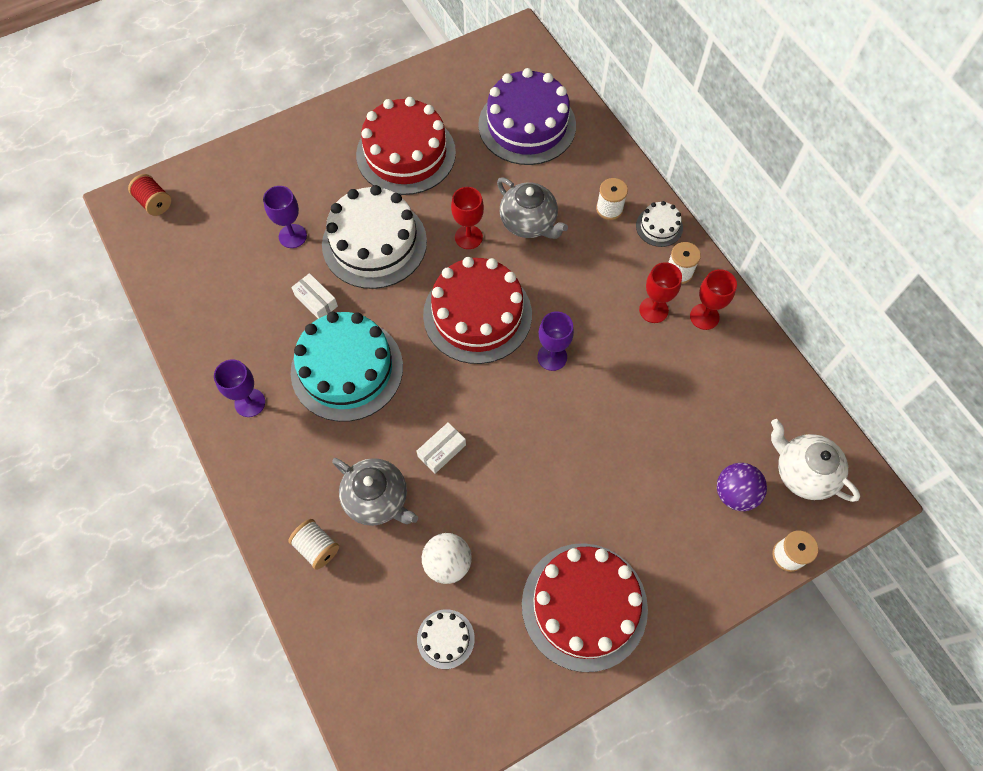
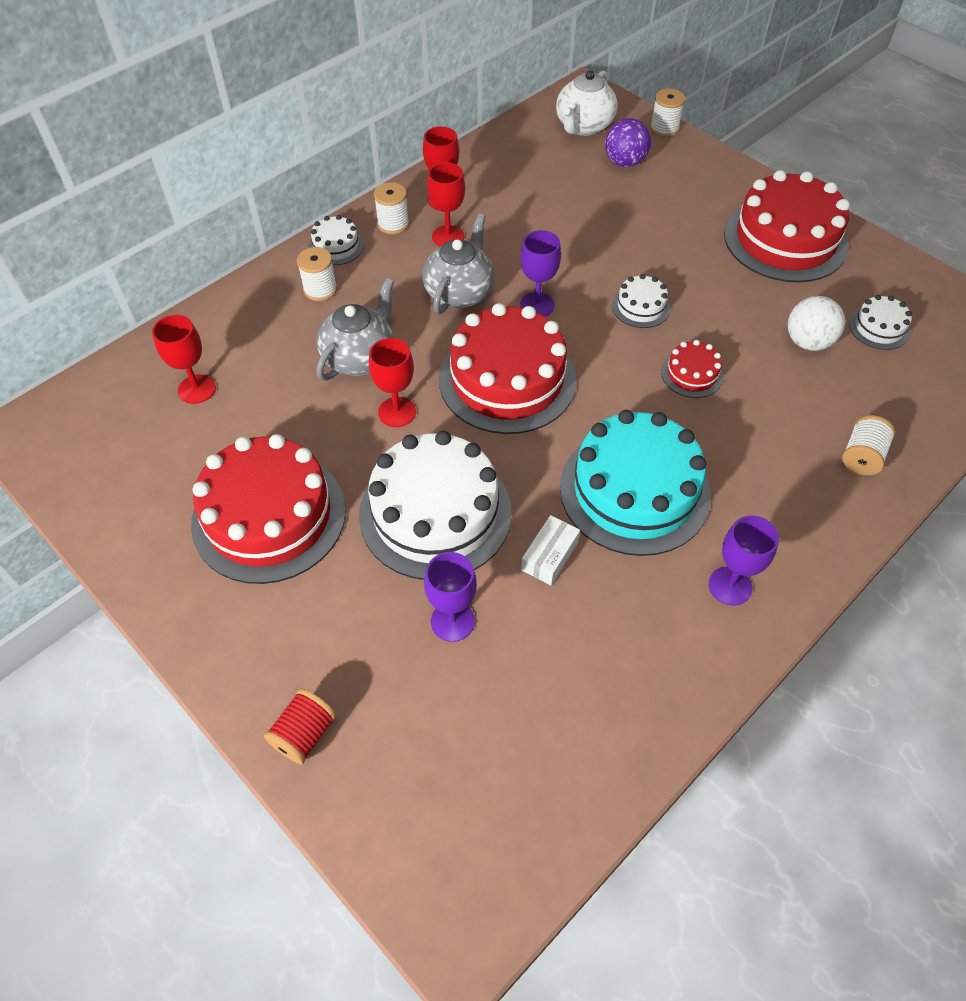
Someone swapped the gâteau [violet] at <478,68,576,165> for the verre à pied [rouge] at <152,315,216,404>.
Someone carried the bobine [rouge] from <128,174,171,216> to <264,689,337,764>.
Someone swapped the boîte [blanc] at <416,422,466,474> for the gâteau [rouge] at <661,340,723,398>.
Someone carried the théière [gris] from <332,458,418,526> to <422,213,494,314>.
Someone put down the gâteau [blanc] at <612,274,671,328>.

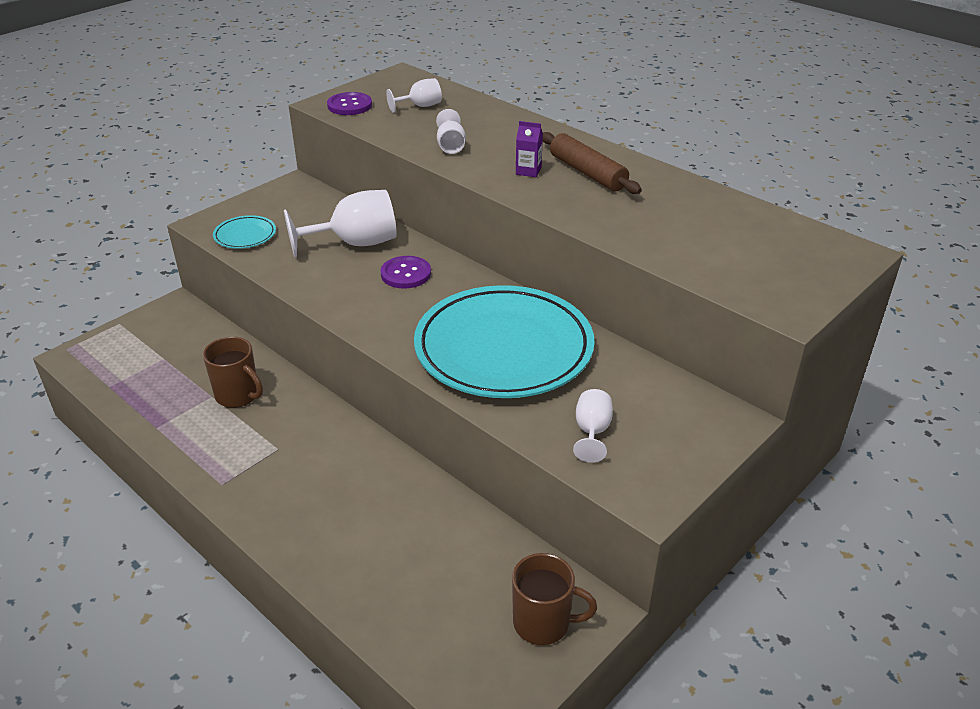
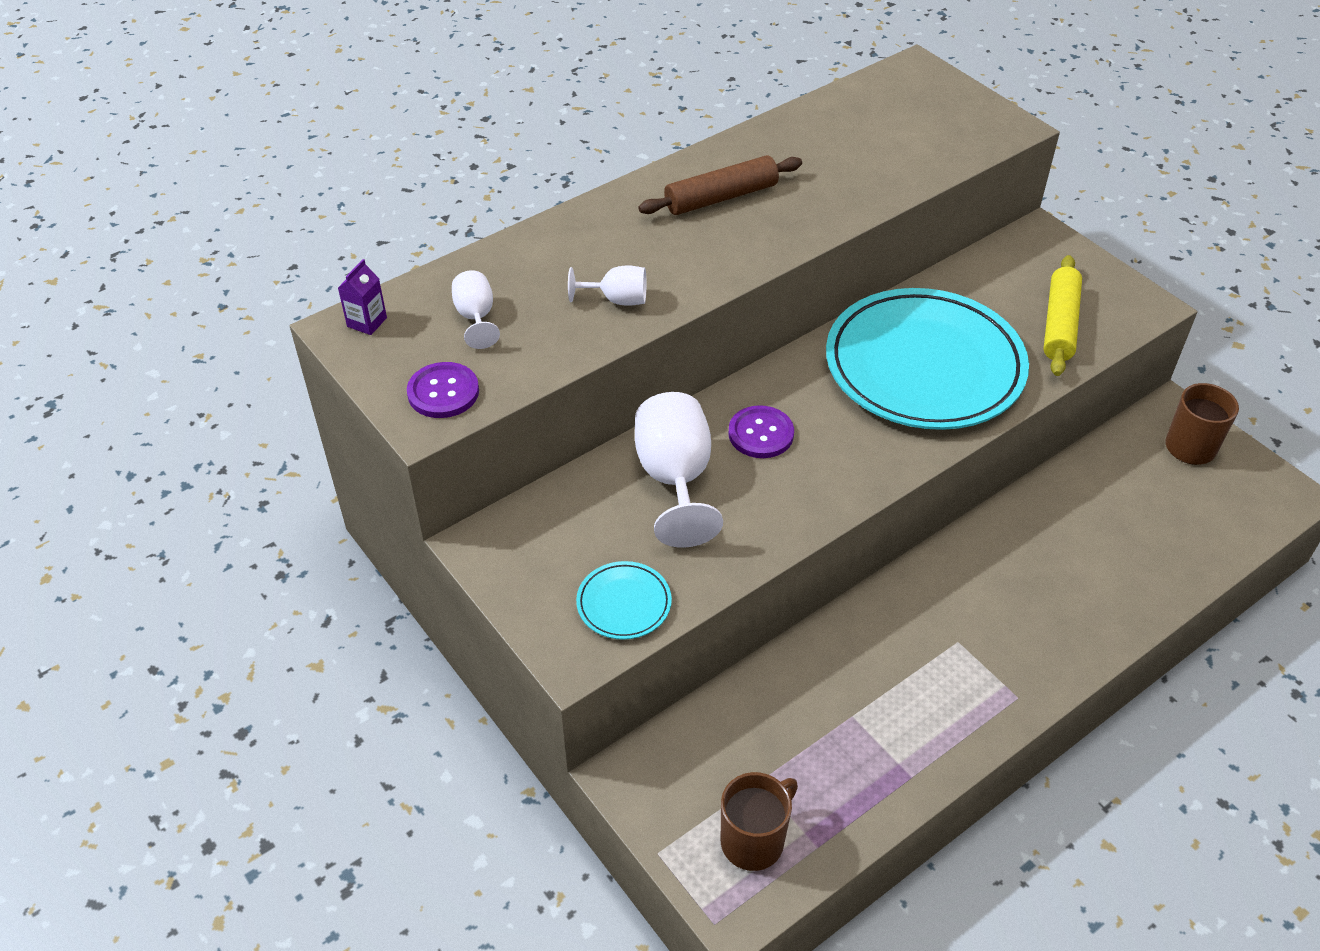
Someone carried the brique de lait [violet] from <516,121,543,177> to <338,259,387,335>.
Someone carried the tasse [marron] from <203,337,263,408> to <721,772,798,871>.
Someone swapped the verre à pied [blanc] at <573,389,613,463> for the rouleau à pâtisserie [jaune] at <1043,255,1082,376>.

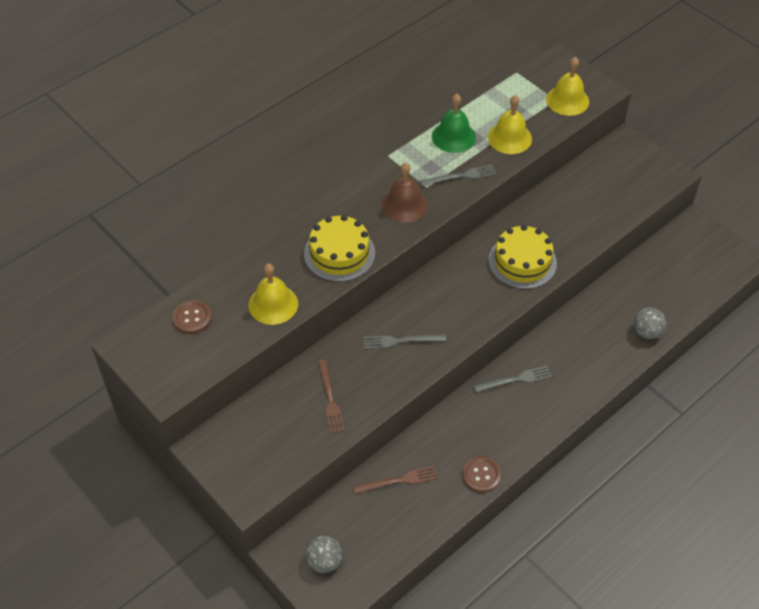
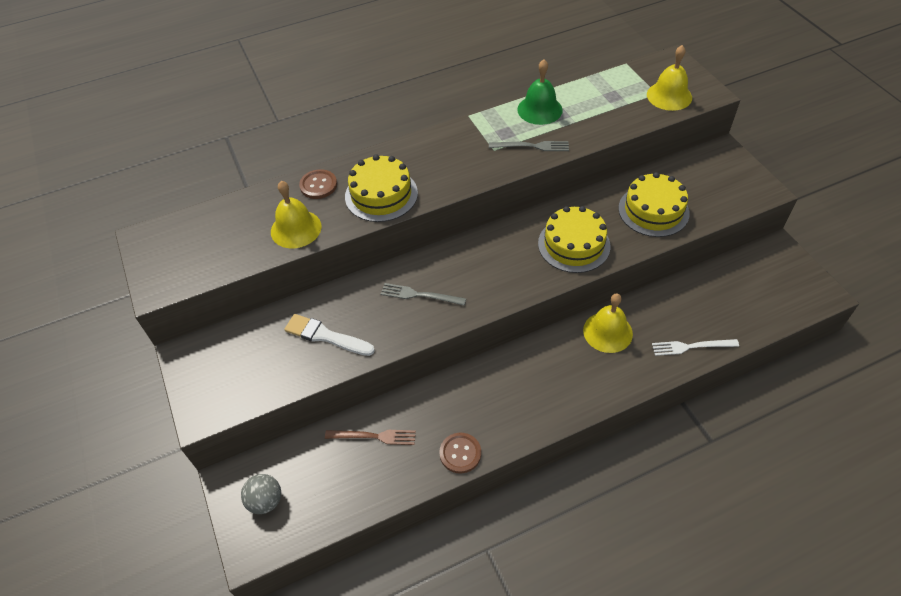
Someone carried the cloche [jaune] from <488,95,532,154> to <583,293,633,353>.
Someone took away the cloche [marron] at <381,163,428,223>.
Someone carried the bouton [marron] from <172,300,212,334> to <299,169,337,199>.
Someone swapped the balle [gris] at <634,308,666,339> for the fourchette [blanc] at <652,339,739,356>.
Someone swapped the fourchette [marron] at <318,360,345,434> for the pinceau [blanc] at <284,314,375,356>.
Someone took away the fourchette [gris] at <473,366,552,392>.
Someone put down the gâteau [jaune] at <618,172,689,237>.

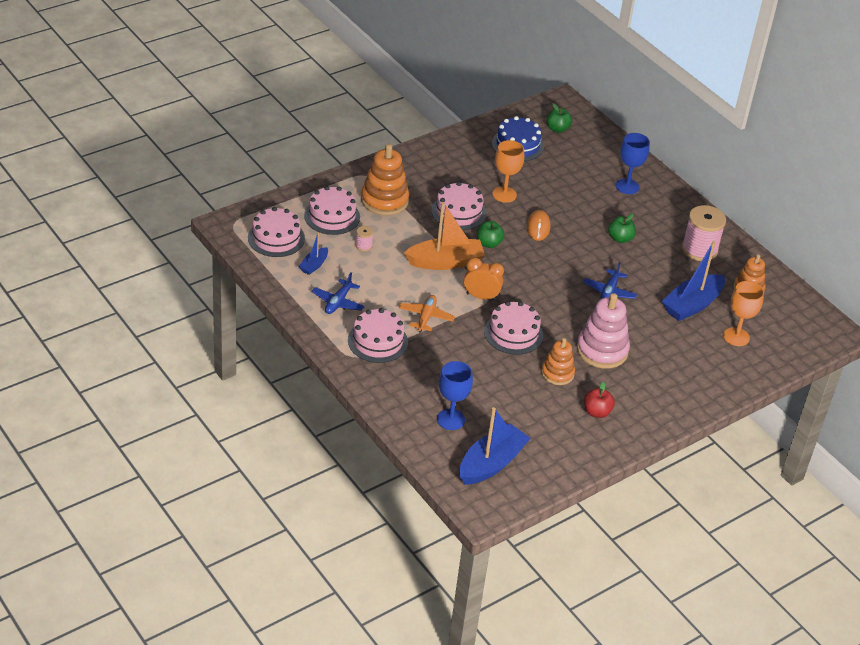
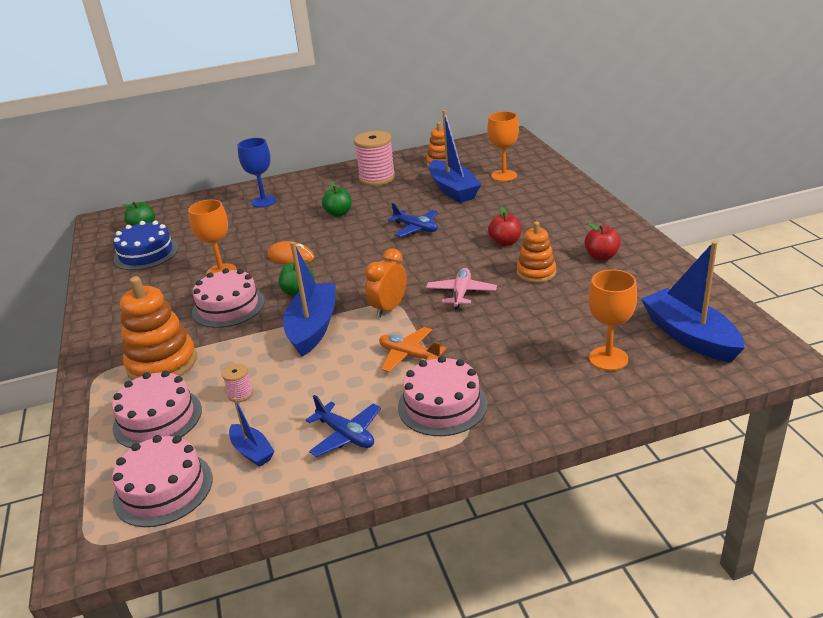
Someone repainted the bateau [orange] at <404,202,485,270>, which became the bateau [bleu] at <283,242,336,357>.
Someone swapped the jouet à empiler [rose] at <577,293,630,369> for the pomme [rouge] at <488,207,521,246>.
Someone swapped the gâteau [rose] at <484,301,543,355> for the avion [rose] at <426,268,497,309>.
Someone repainted the verre à pied [bleu] at <437,361,473,430>, which became the verre à pied [orange] at <588,269,637,371>.

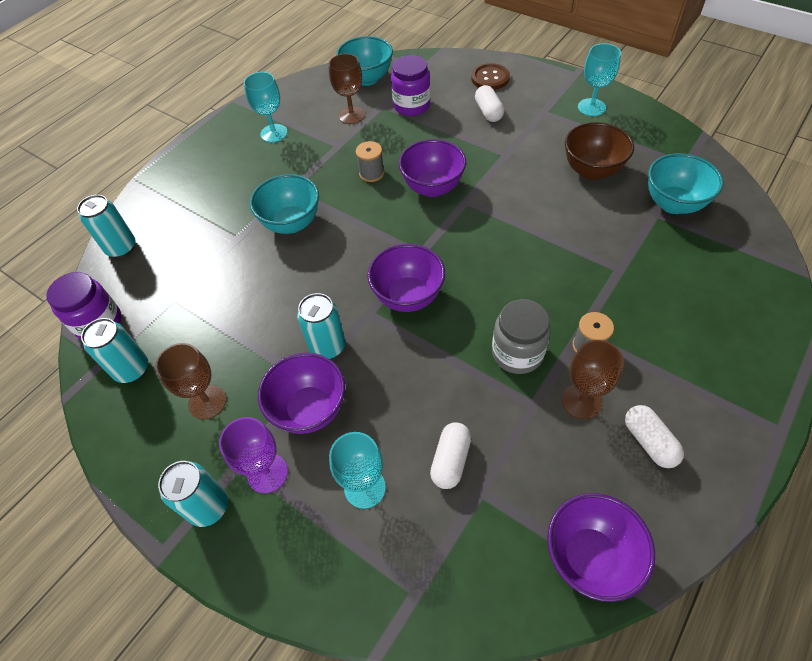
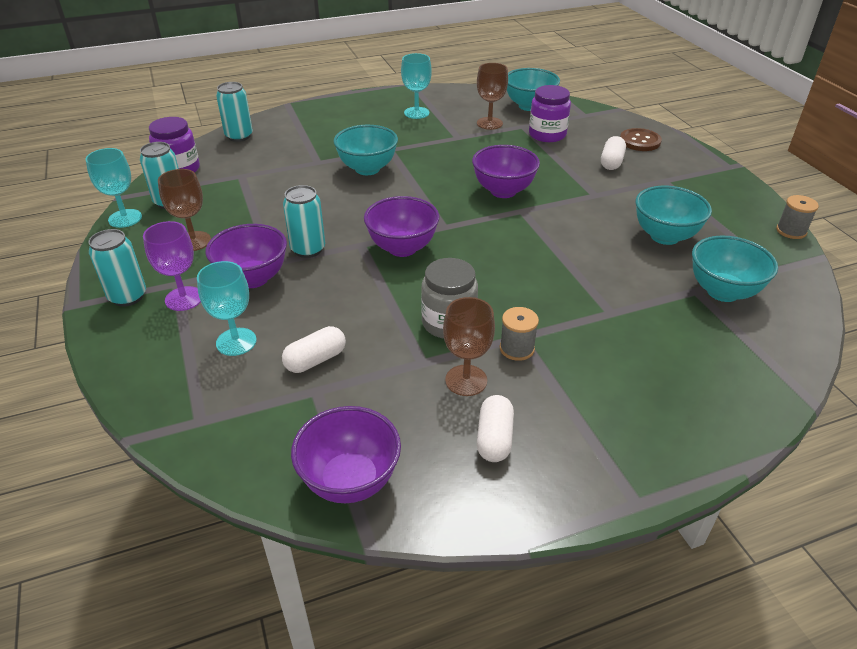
Someone carried the verre à pied [turquoise] from <578,43,621,116> to <85,148,142,228>.
Someone repainted the bol [marron] at <565,122,634,180>, which became the bol [turquoise] at <635,186,712,245>.
Someone carried the bobine [gris] from <356,141,385,182> to <776,195,819,239>.

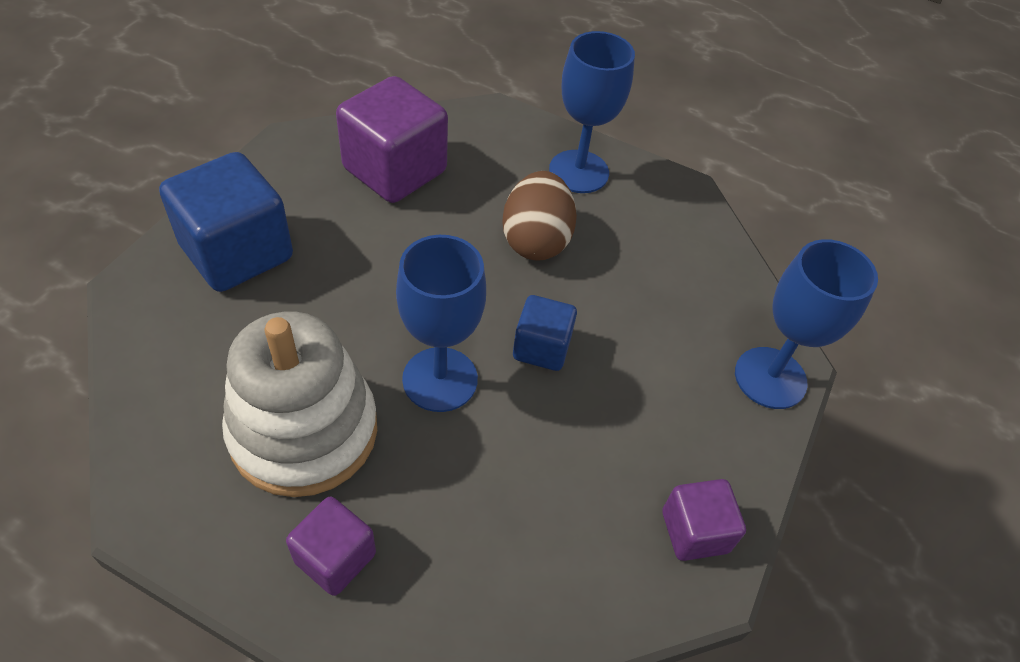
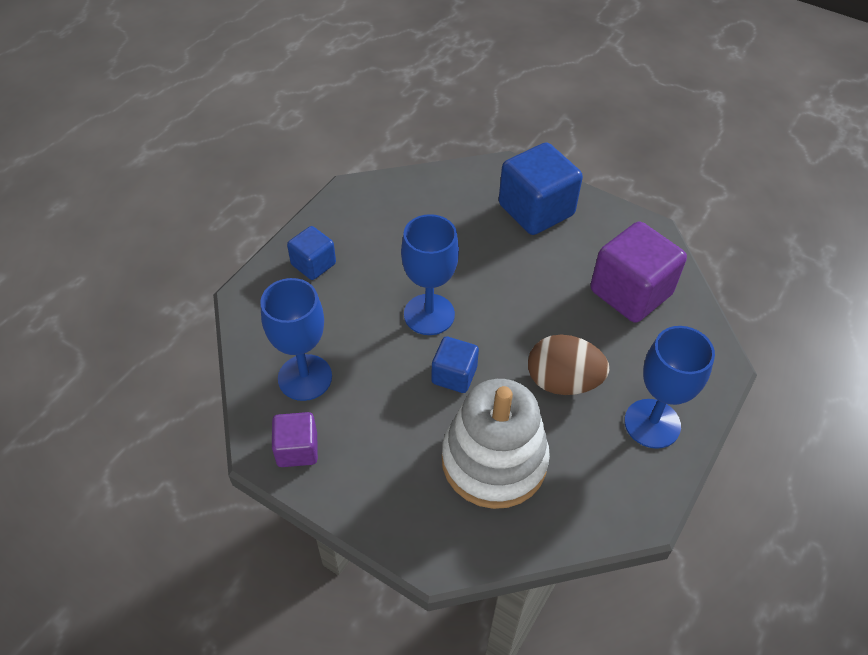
Someone carried the verre à pied [bleu] from <735,239,878,409> to <260,278,332,401>.
Someone carried the jouet à empiler [blanc] from <222,312,377,497> to <442,379,550,509>.
Someone repainted the cube [violet] at <286,497,376,596>, which became the cube [bleu] at <287,226,336,280>.

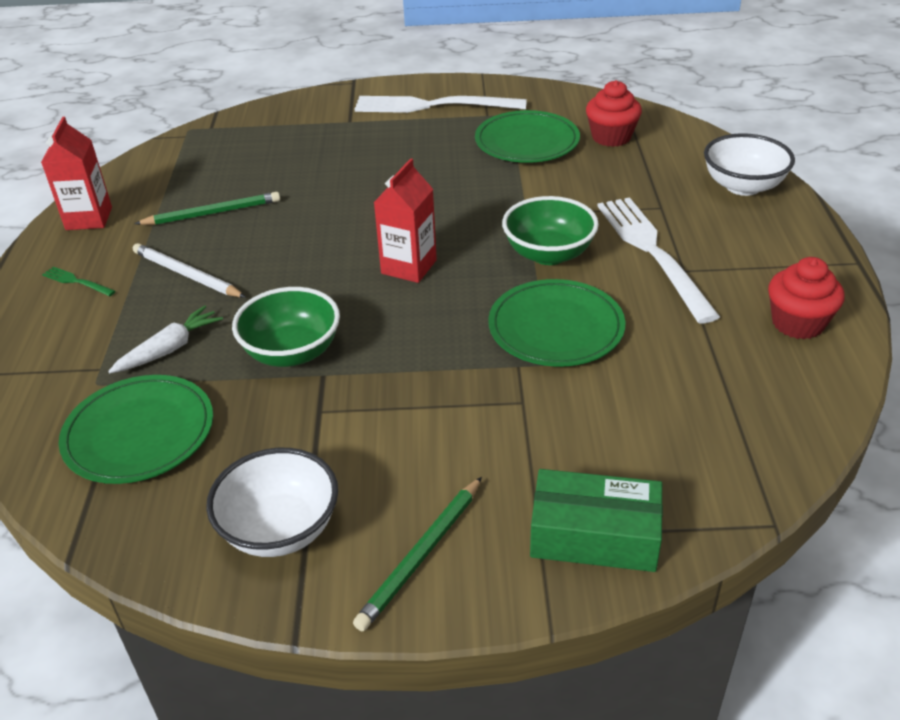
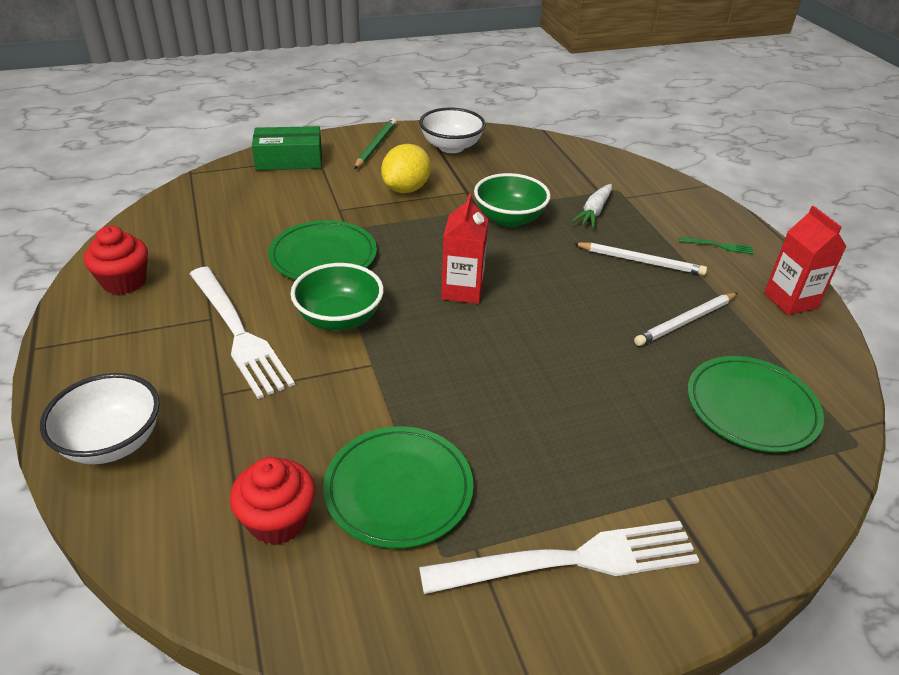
Someone repainted the crayon [vert] at <134,192,280,225>, which became the crayon [blanc] at <634,293,738,346>.
Someone carried the assiette [vert] from <59,375,213,484> to <687,356,824,452>.
Someone put down the citron [jaune] at <381,144,431,193>.

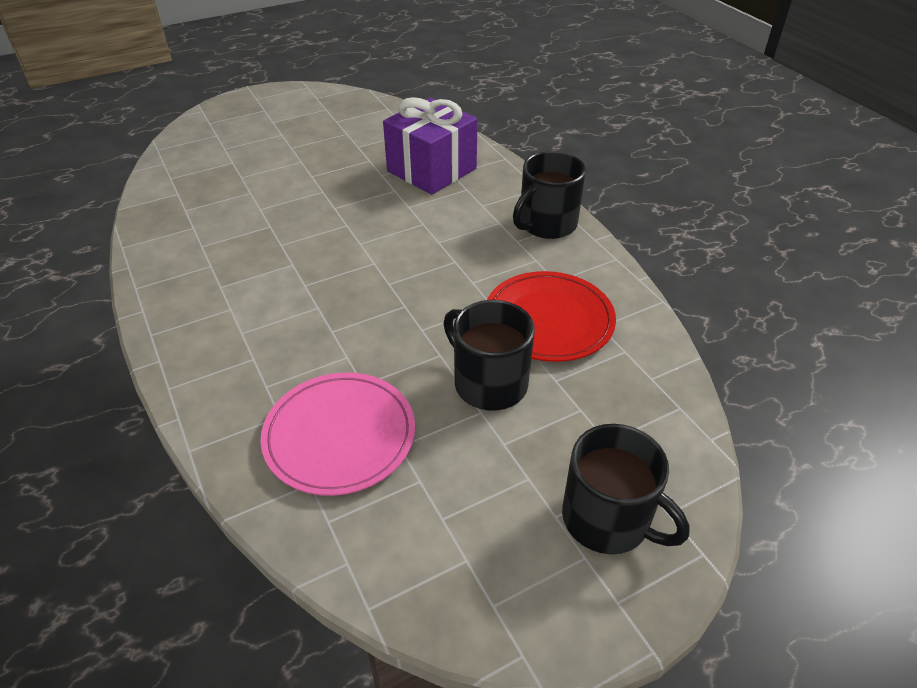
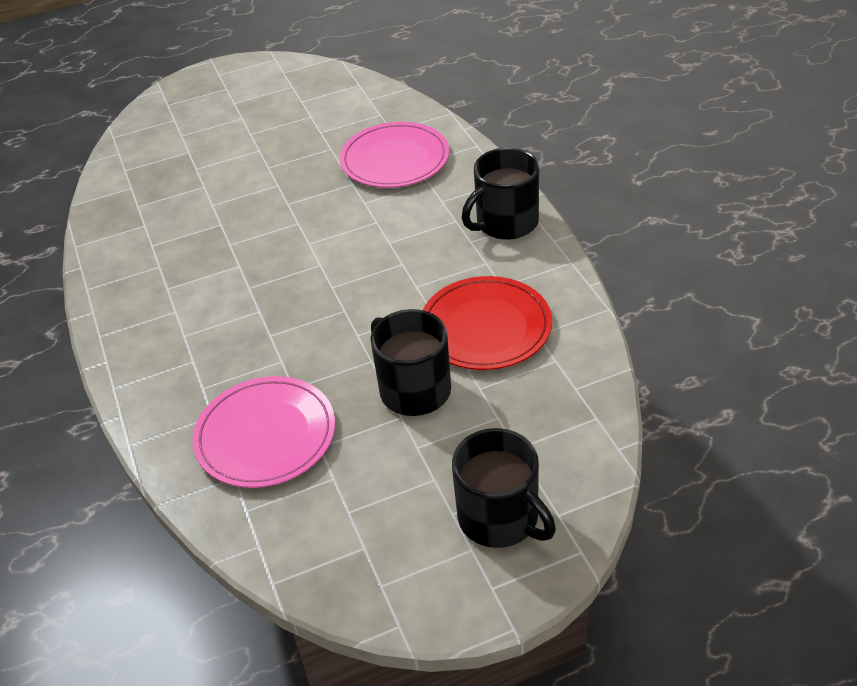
Someone swapped the cadeau [violet] at <383,97,478,195> for the assiette [rose] at <340,122,449,188>.

